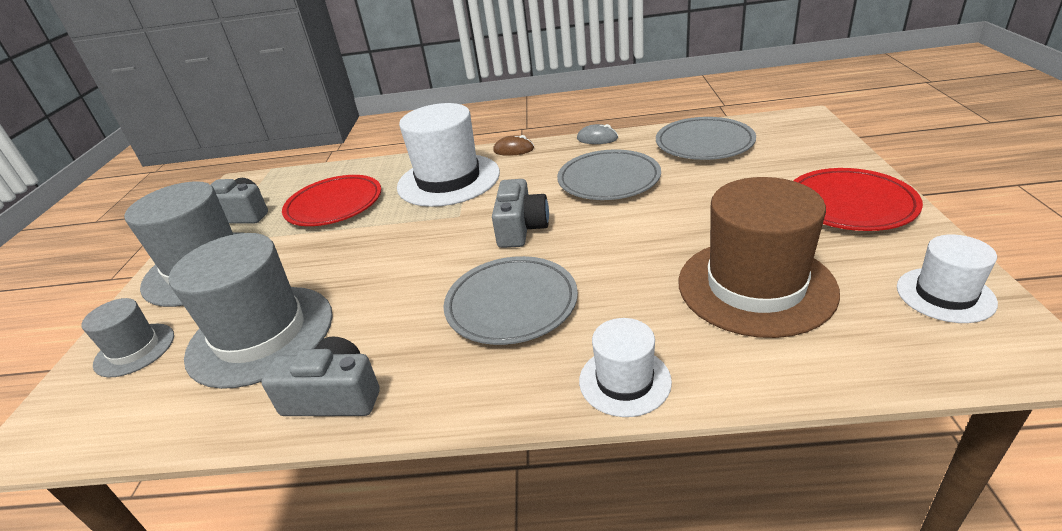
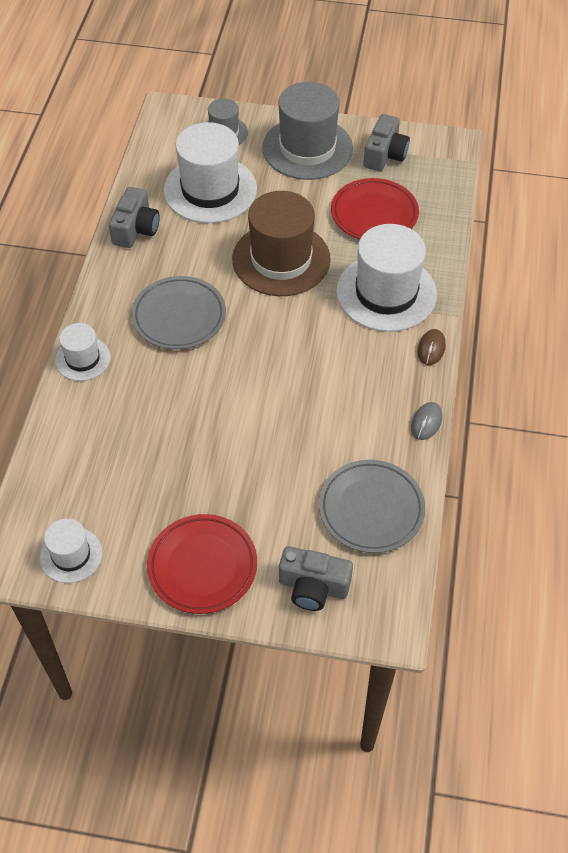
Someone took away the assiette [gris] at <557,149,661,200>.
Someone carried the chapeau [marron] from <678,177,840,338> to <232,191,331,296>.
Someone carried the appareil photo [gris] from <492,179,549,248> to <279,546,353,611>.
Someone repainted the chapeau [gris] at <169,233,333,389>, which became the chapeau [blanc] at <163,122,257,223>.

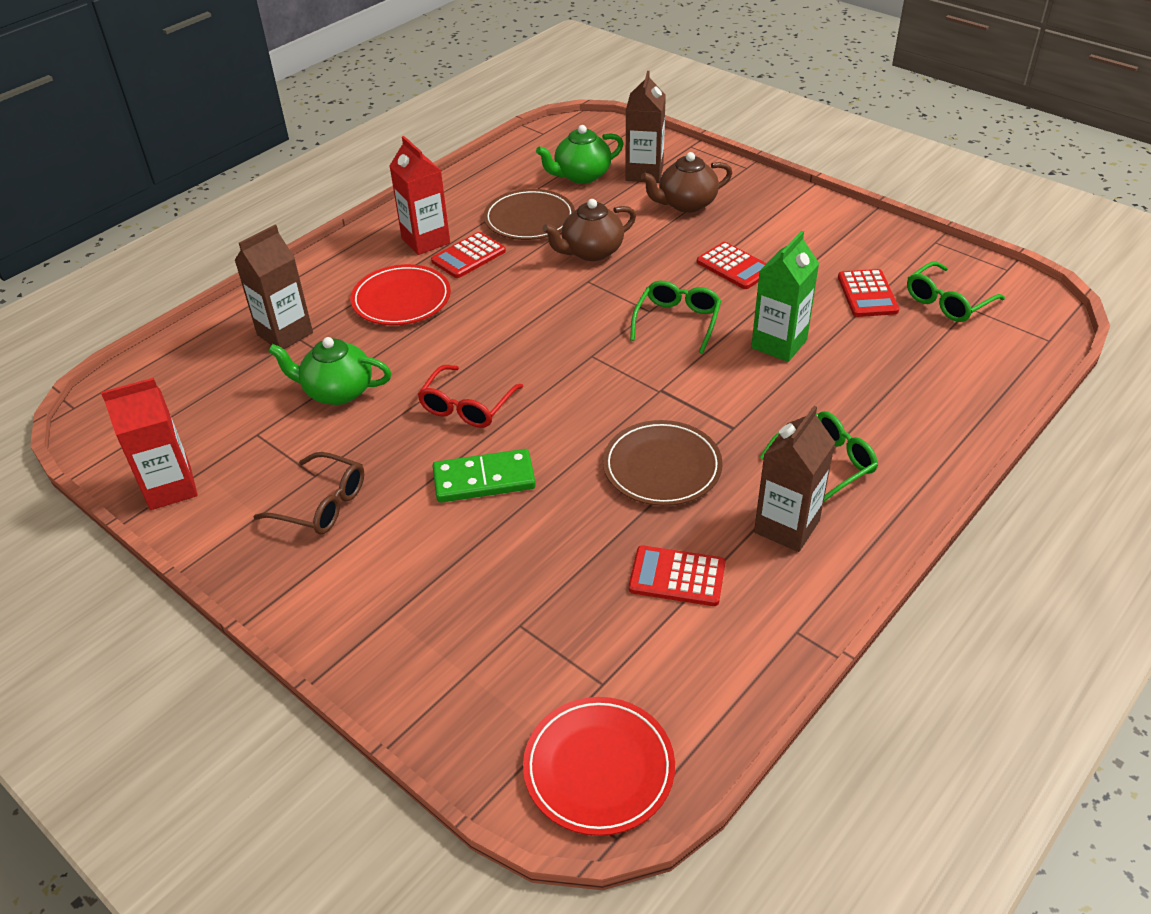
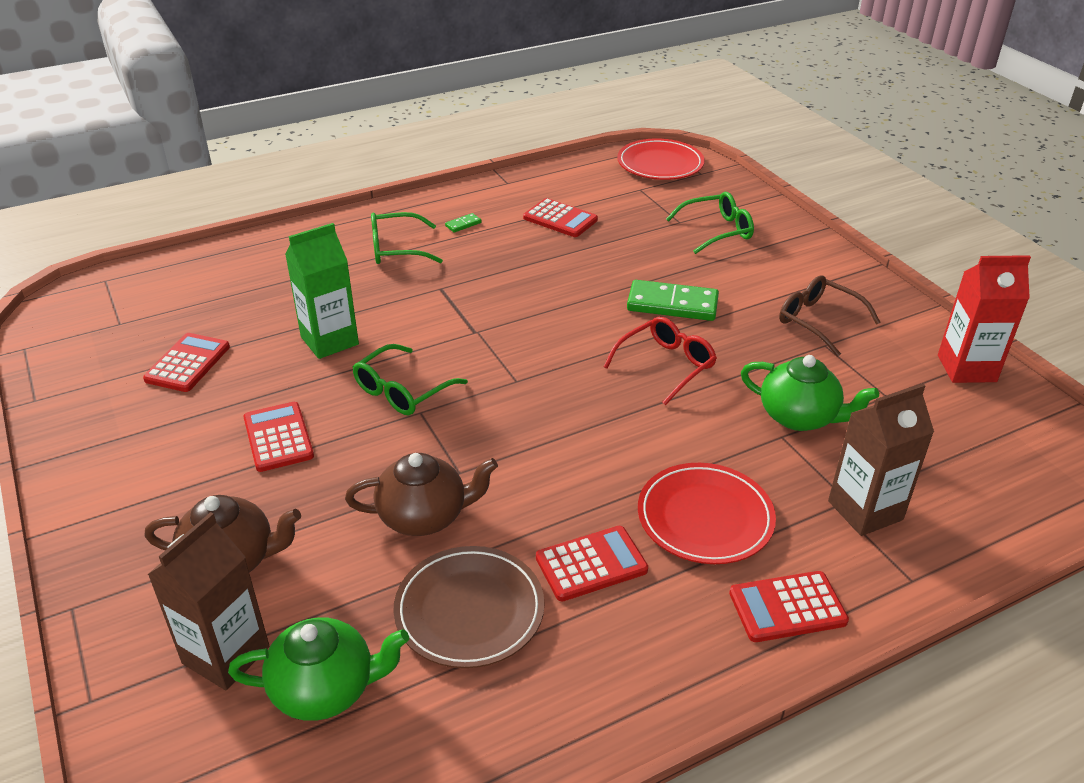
Someone took away the brique de lait [rouge] at <390,136,450,255>.
Someone carried the lunettes [vert] from <907,261,1005,322> to <666,192,754,254>.
Someone swapped the brique de lait [marron] at <754,406,836,552> for the domino [vert] at <445,213,482,233>.
Someone took away the assiette [marron] at <603,420,723,506>.
Someone put down the calculatrice [rouge] at <729,571,849,642>.

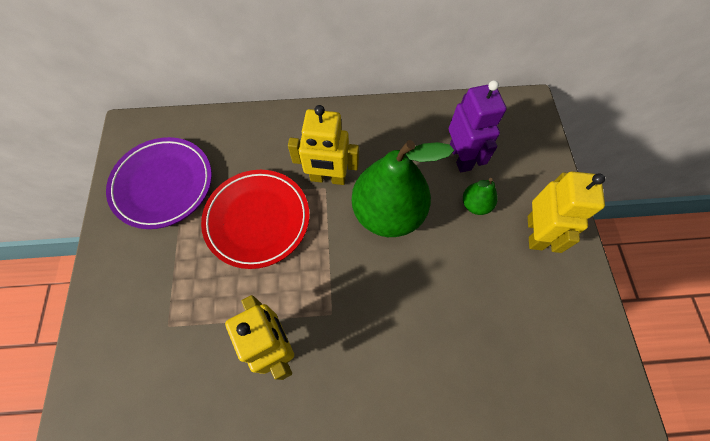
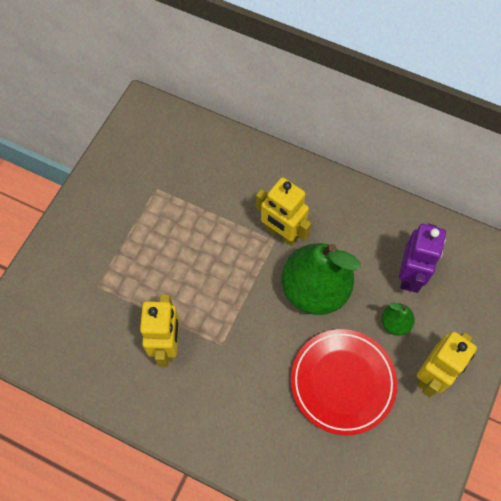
Someone took away the assiette [violet] at <106,137,212,229>.
Someone carried the assiette [rouge] from <201,170,309,269> to <291,329,398,435>.

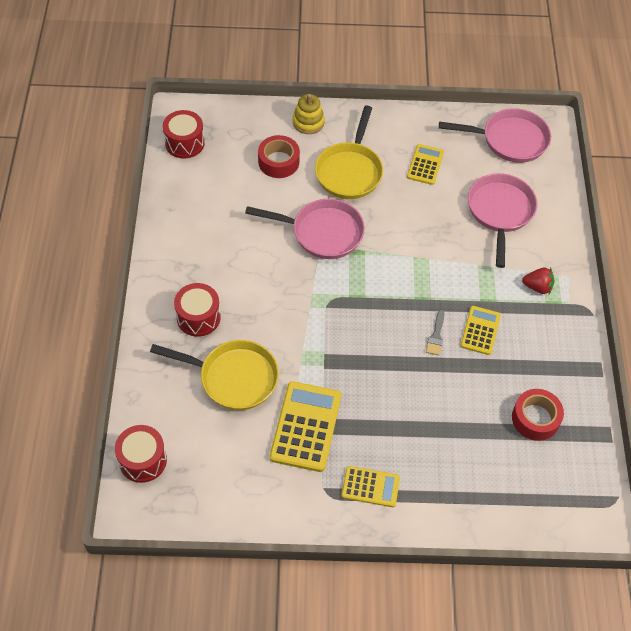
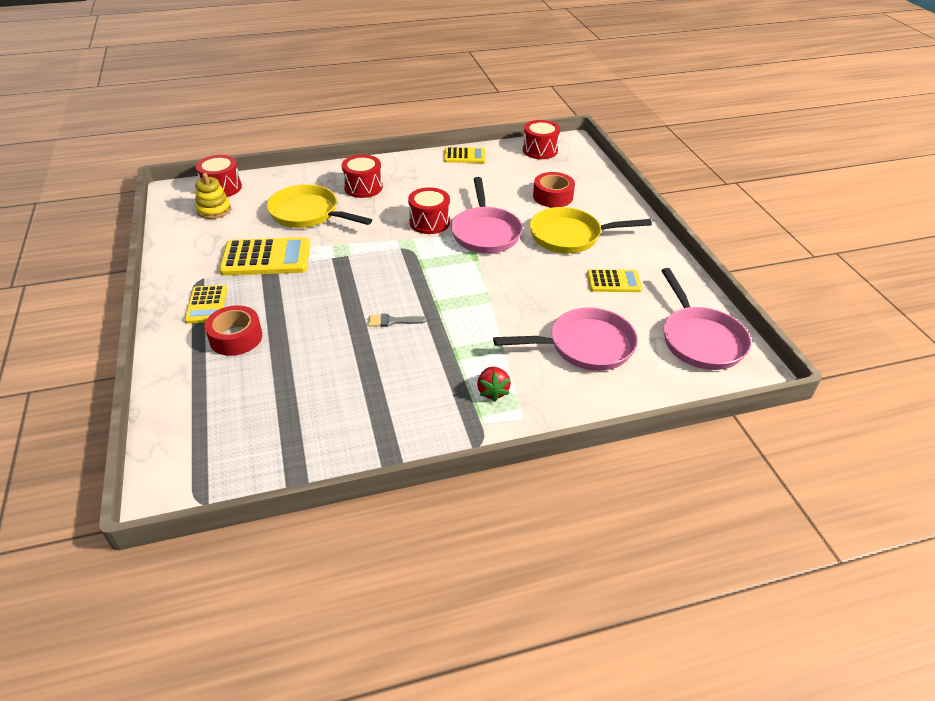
Someone carried the jouet à empiler [jaune] from <293,94,325,134> to <195,173,231,219>.
Someone carried the calculatrice [jaune] from <460,306,501,355> to <444,147,486,163>.
Someone rotated the poêle [jaune] at <150,340,279,410> by 120 degrees clockwise.
Someone carried the ruban adhésif [rouge] from <512,389,564,441> to <205,305,262,356>.
Someone put down the tambour [rouge] at <408,187,450,234>.

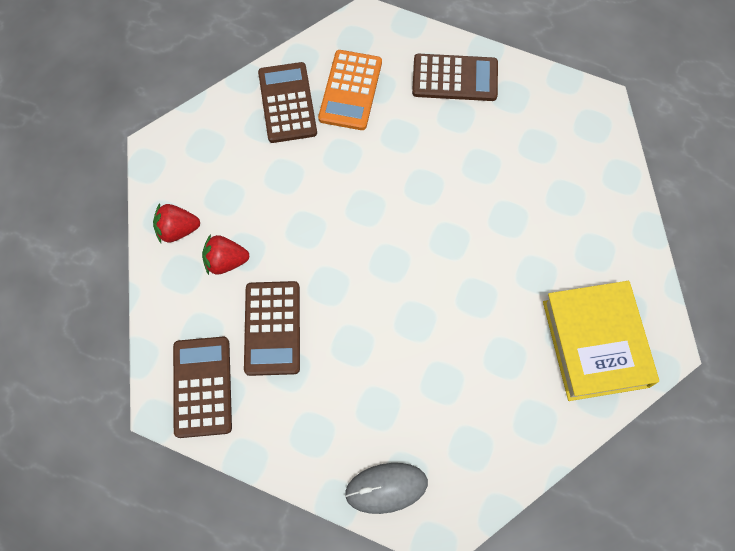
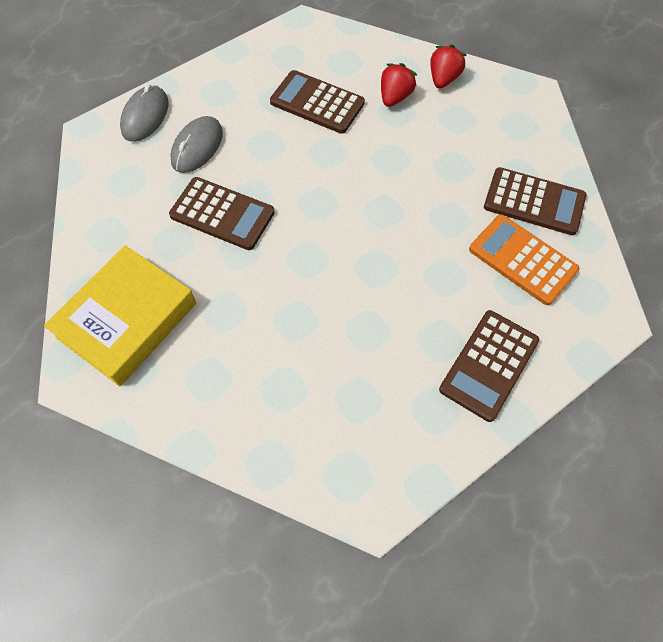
Someone rotated the livre [jaune] at <543,281,659,401> by 75 degrees counterclockwise.
Someone carried the calculatrice [marron] from <173,337,232,438> to <169,177,275,250>.
Someone put down the souris [gris] at <170,116,223,173>.

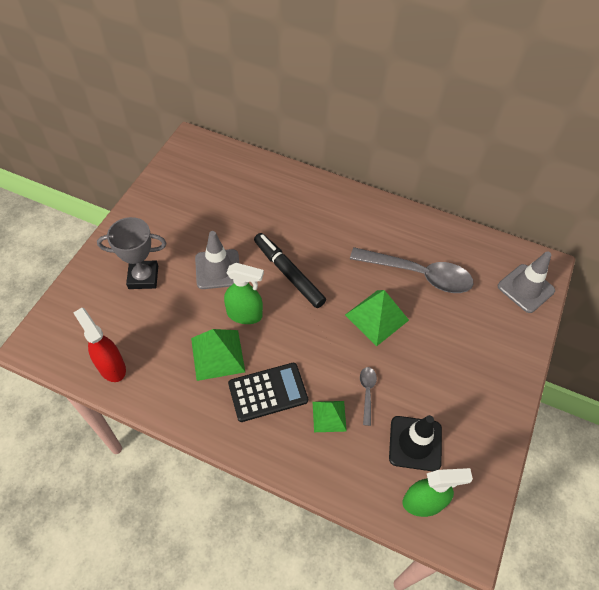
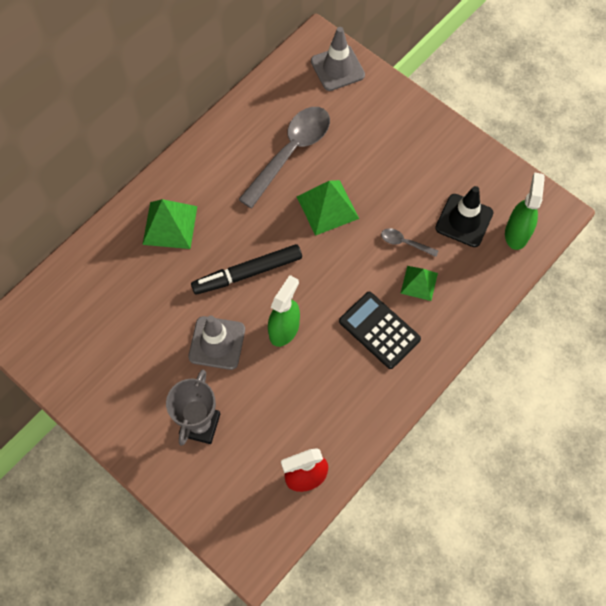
Someone carried the pyramide [vert] from <191,329,245,381> to <142,199,197,249>.
Someone rotated the calculatrice [noir] at <228,363,308,422> by 45 degrees counterclockwise.

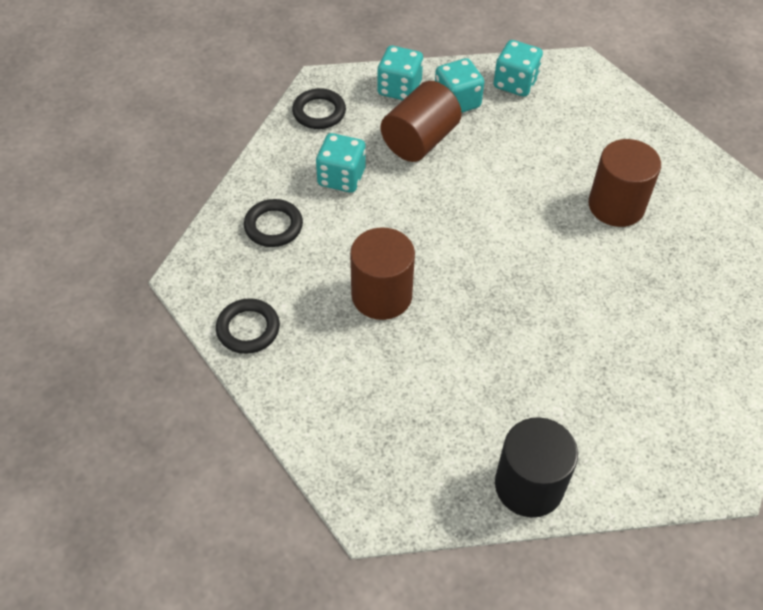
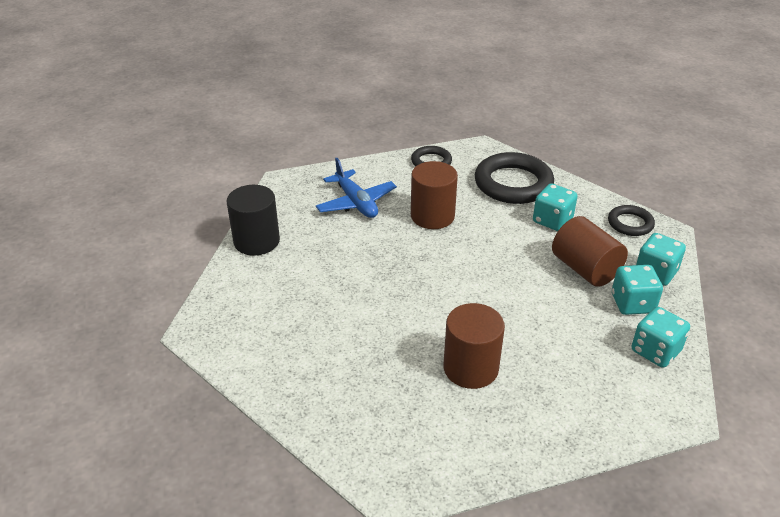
Someone scaled the anneau [noir] at <244,199,303,247> by 1.85.
Someone put down the avion [bleu] at <316,158,397,218>.

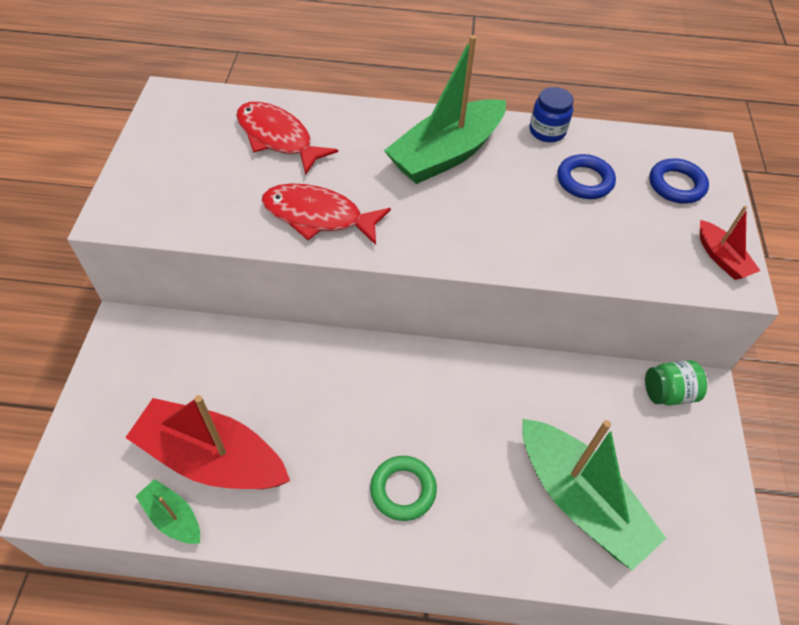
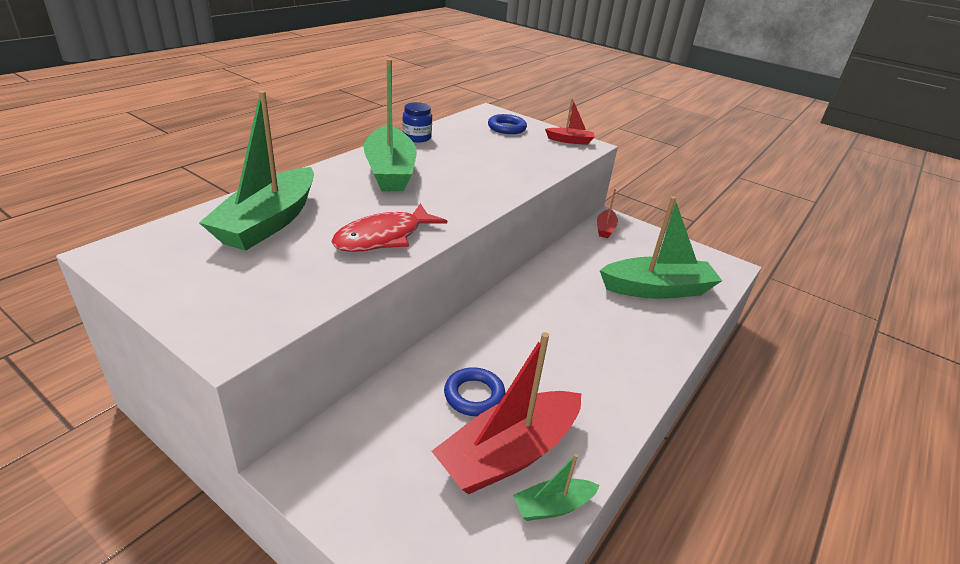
Someone swapped the poisson [rouge] at <236,102,338,175> for the bateau [vert] at <199,91,314,251>.
Someone carried the anneau [bleu] from <557,154,616,199> to <444,367,505,416>.
Someone swapped the bocal [vert] at <645,360,707,405> for the bateau [rouge] at <597,188,618,238>.
Someone took away the anneau [vert] at <370,456,437,521>.

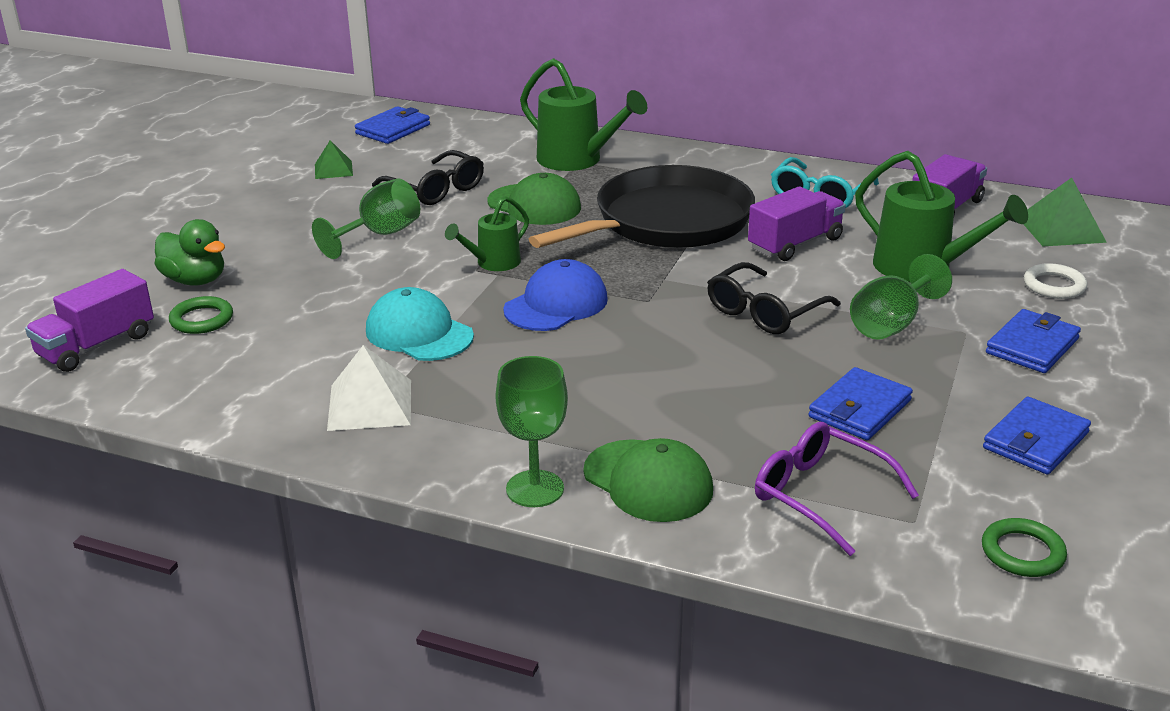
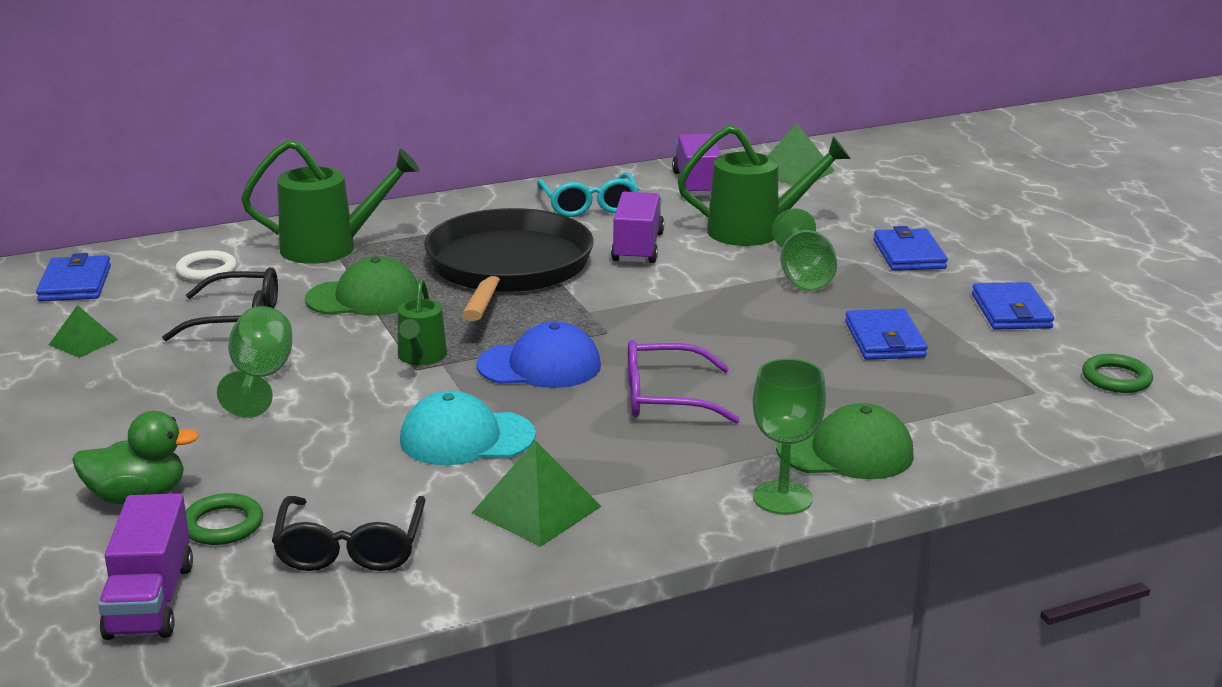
Someone rotated the casquette [bleu] at <503,259,608,331> by 90 degrees clockwise.
Someone carried the lunettes [noir] from <707,262,841,334> to <272,496,426,571>.
Someone carried the anneau [blanc] from <1024,263,1087,299> to <176,250,237,282>.
Someone repainted the pyramide [blanc] at <327,345,411,431>, which became the pyramide [vert] at <472,441,602,547>.
Someone carried the lunettes [violet] from <755,422,919,556> to <628,340,740,424>.

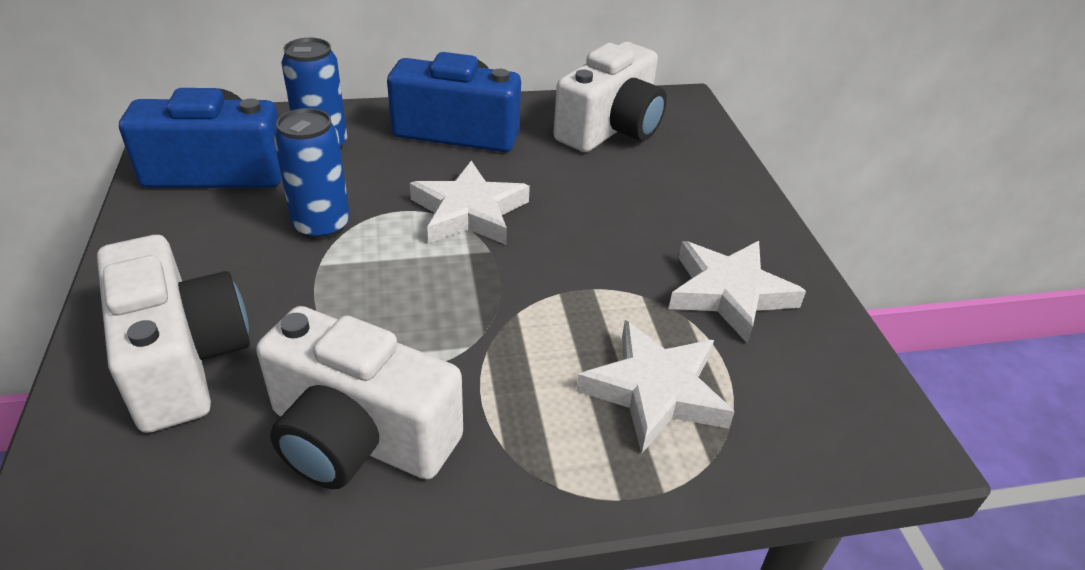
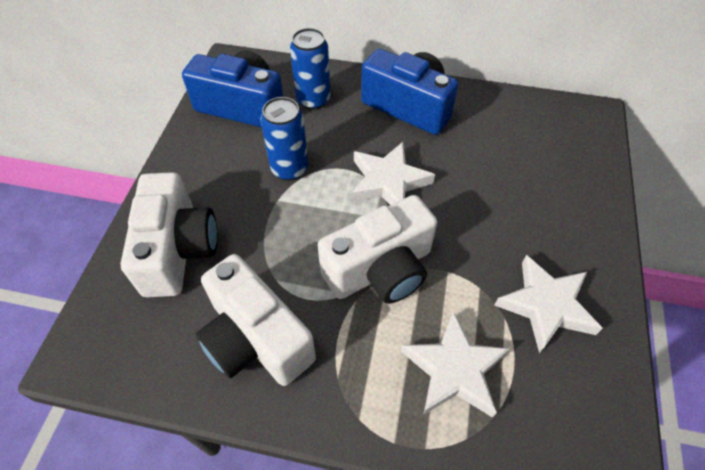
Someone carried the appareil photo [blanc] from <553,42,667,152> to <318,195,437,304>.

